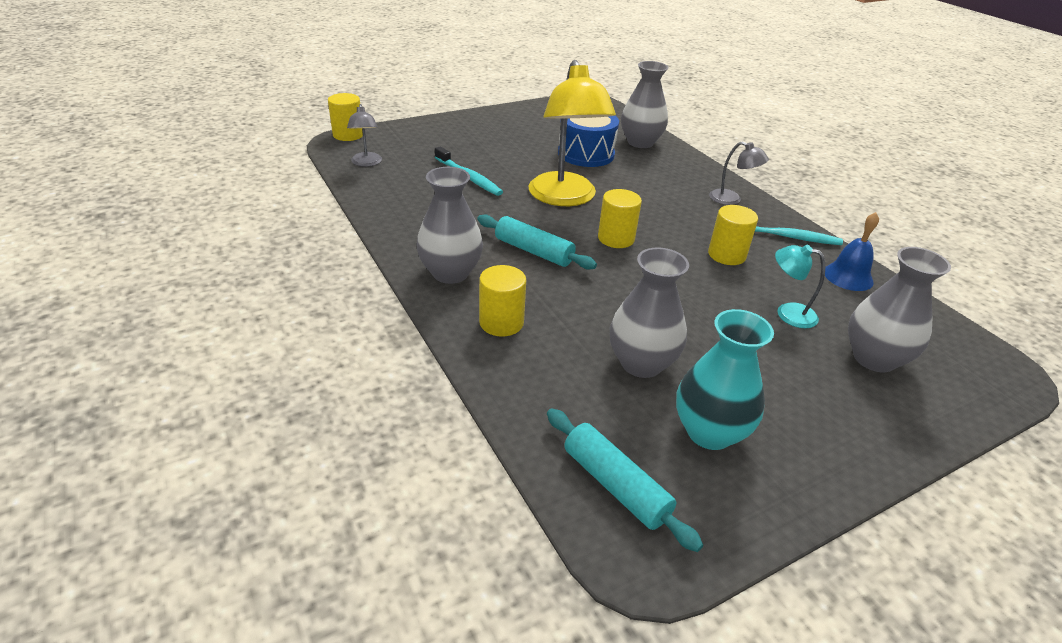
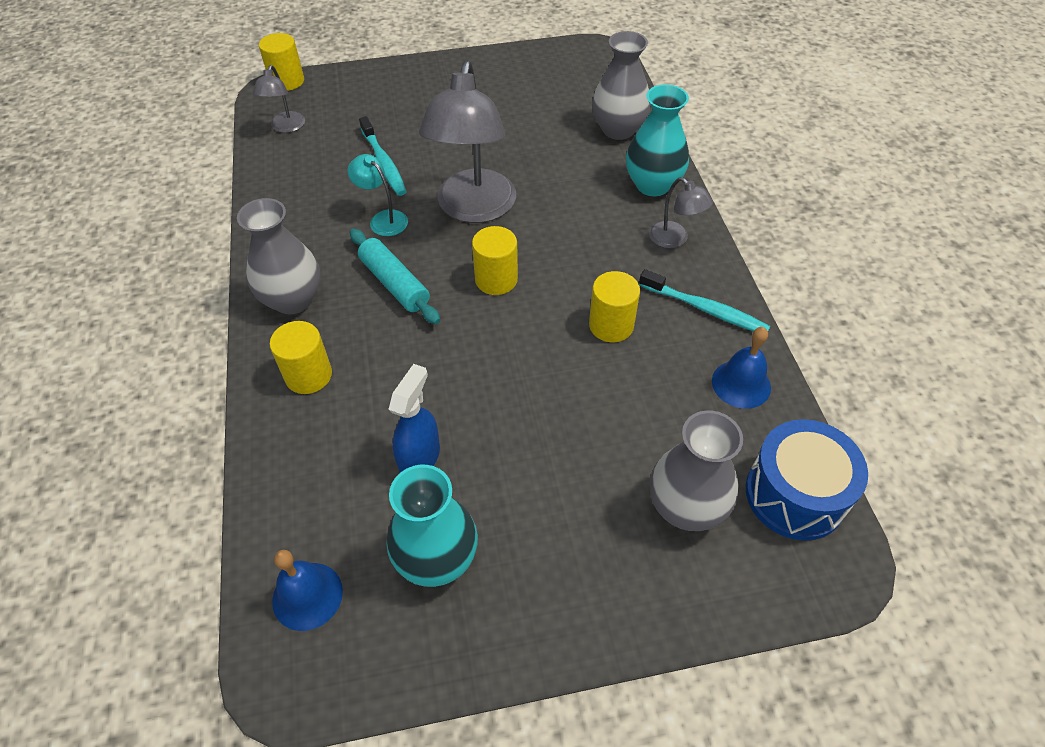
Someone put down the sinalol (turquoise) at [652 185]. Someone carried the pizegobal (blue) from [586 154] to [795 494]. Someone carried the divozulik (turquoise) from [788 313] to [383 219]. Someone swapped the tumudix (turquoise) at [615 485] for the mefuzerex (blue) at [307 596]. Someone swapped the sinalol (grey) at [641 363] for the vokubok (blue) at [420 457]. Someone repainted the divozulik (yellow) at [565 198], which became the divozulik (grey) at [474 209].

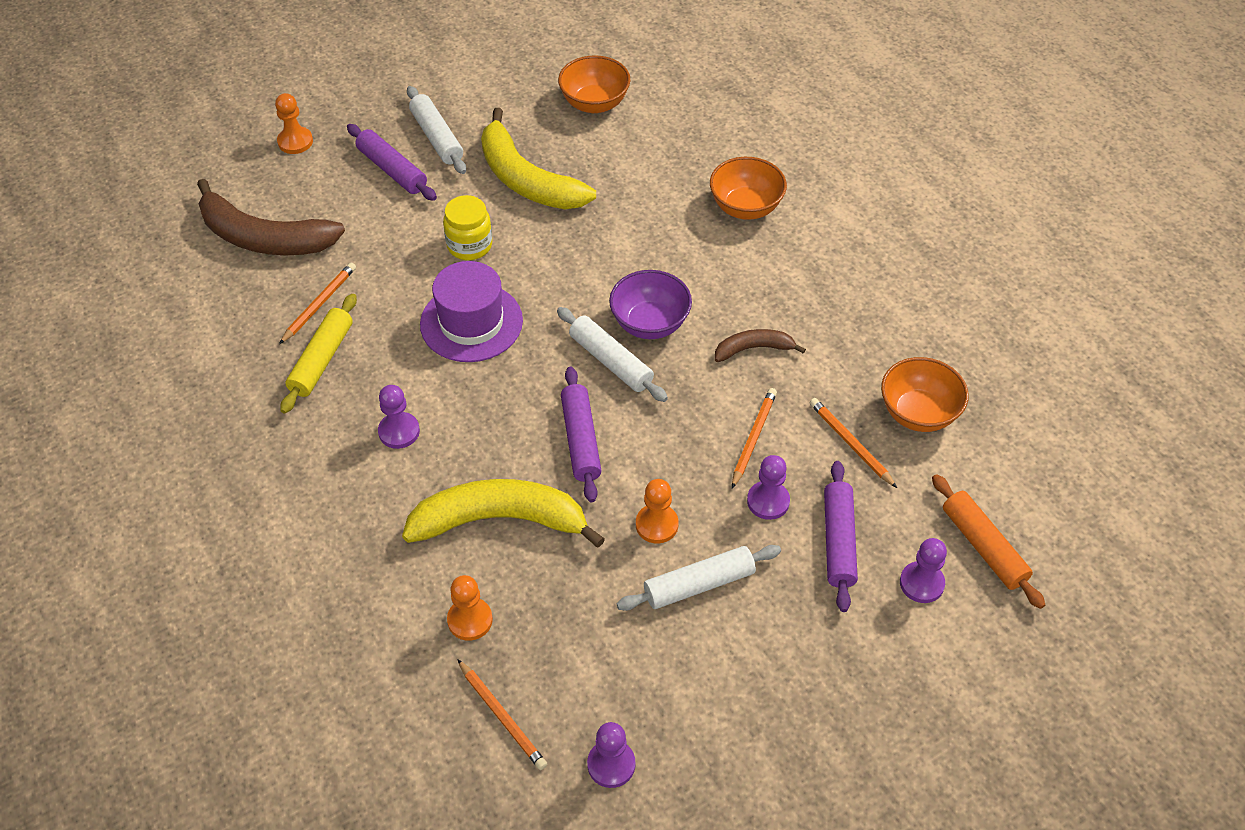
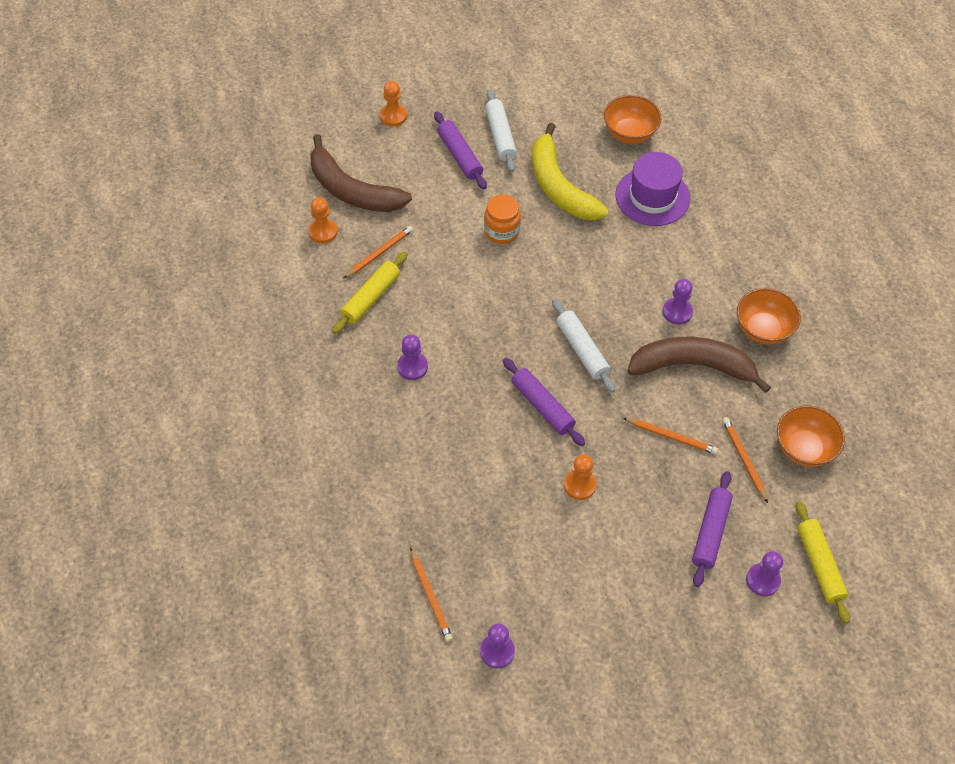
Someone took away the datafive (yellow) at [500 520]. Someone took away the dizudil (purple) at [650 323]. Someone took away the tumudix (white) at [699 584]. Someone carried the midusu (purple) from [471 322] to [652 197]. Someone carried the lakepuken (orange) from [470 620] to [323 231]. Someone carried the dizudil (orange) from [745 207] to [763 329]. Someone carried the lakepuken (purple) from [768 501] to [677 312]. Someone repainted the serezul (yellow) at [469 245], which became the serezul (orange) at [501 231]. Someone repainted the tumudix (orange) at [983 547], which became the tumudix (yellow) at [819 565]. Someone rotated the tumudix (purple) at [580 440] by 45 degrees counterclockwise. Someone rotated the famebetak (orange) at [753 438] by 75 degrees clockwise. Someone scaled the datafive (brown) at [753 349] by 1.97.

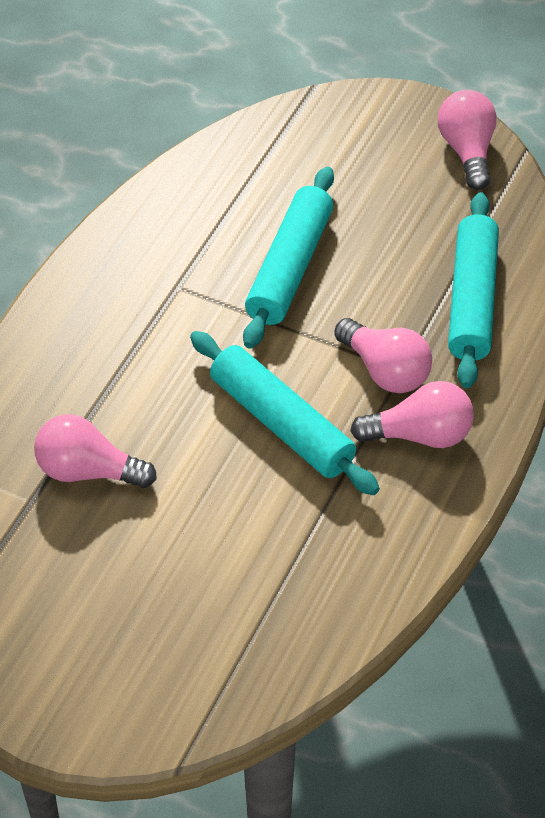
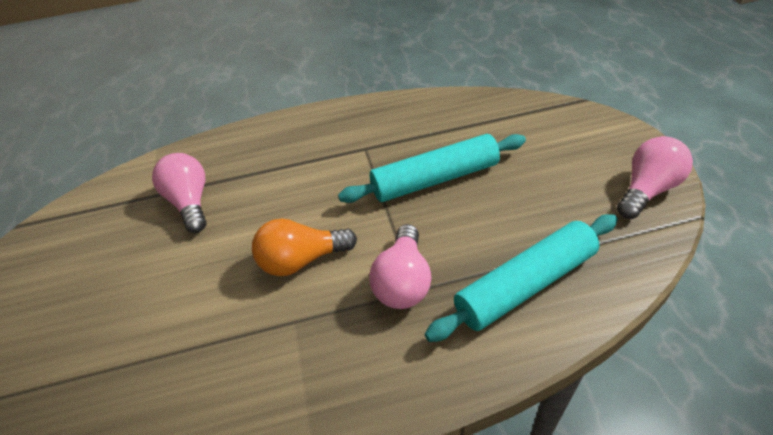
Someone took away the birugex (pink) at [420 435]. Someone swapped the tumudix (turquoise) at [281 424] for the birugex (orange) at [302 260].

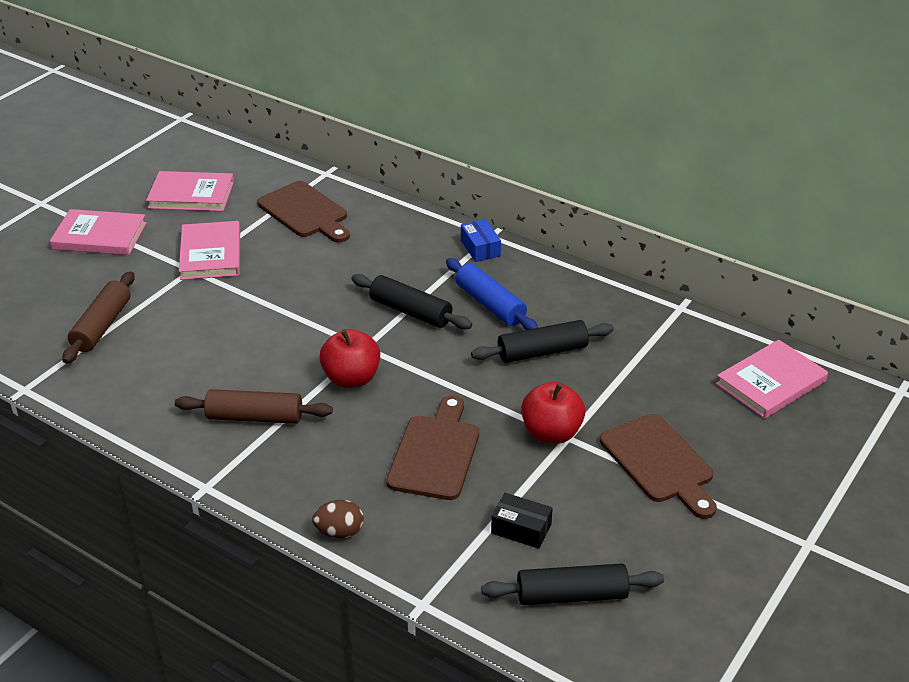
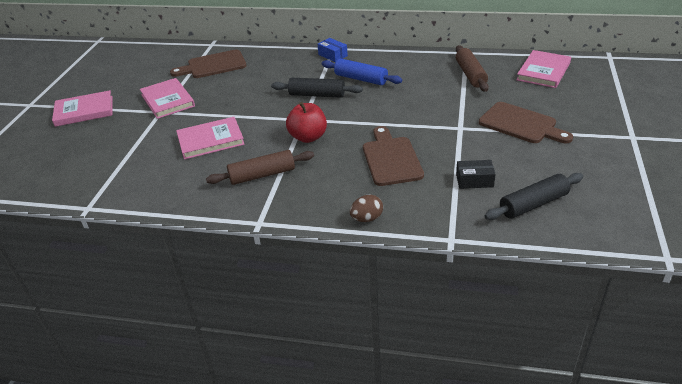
Someone took away the tumudix (black) at [542 352]. Someone took away the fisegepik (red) at [551 433]. Someone carried the tumudix (brown) from [102 326] to [470 74]. Someone carried the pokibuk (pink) from [191 195] to [210 140]. Someone rotated the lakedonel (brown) at [305 212] by 135 degrees clockwise.

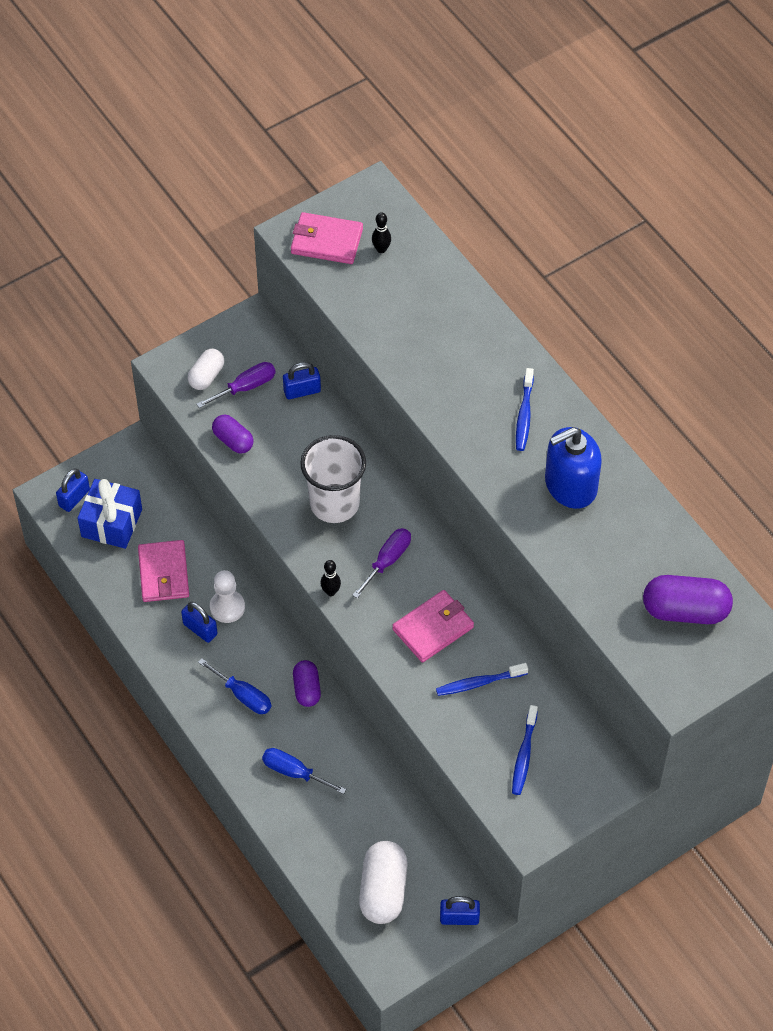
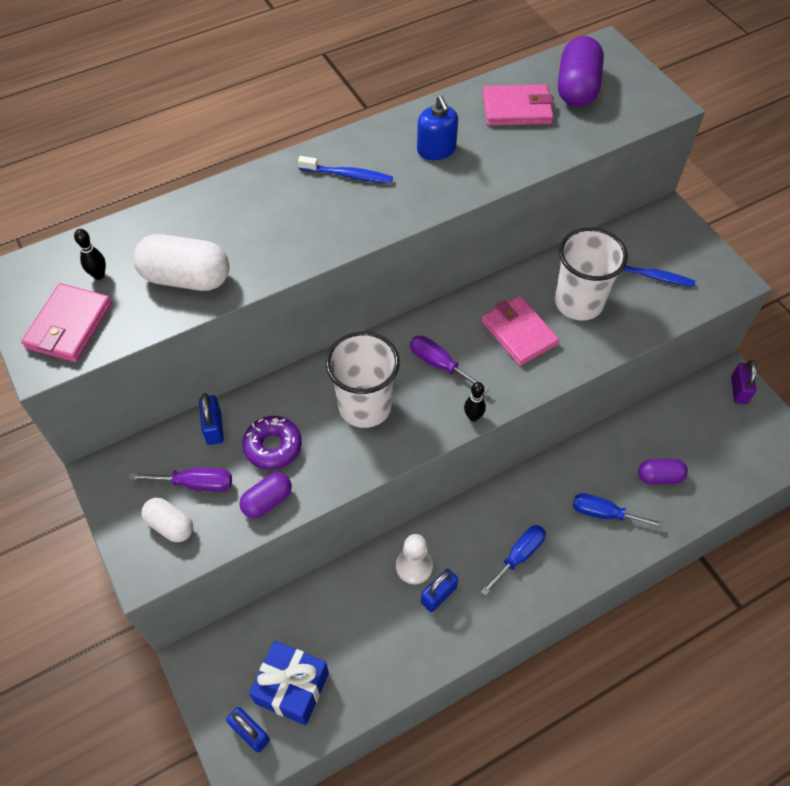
Someone put down the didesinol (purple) at [273 447]. Someone carried the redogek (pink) from [164 573] to [516 109]. Someone carried the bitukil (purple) from [307 689] to [659 477]. Someone carried the bitukil (white) from [383 890] to [186 278]. Someone swapped the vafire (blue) at [479 683] for the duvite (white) at [578 302]. Someone repainted the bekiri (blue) at [459 918], which became the bekiri (purple) at [738 390]. Someone rotated the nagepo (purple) at [246 387] by 120 degrees clockwise. Someone rotated the nagepo (blue) at [294 772] by 75 degrees clockwise. Someone scaled the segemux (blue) at [570 485] by 0.66.

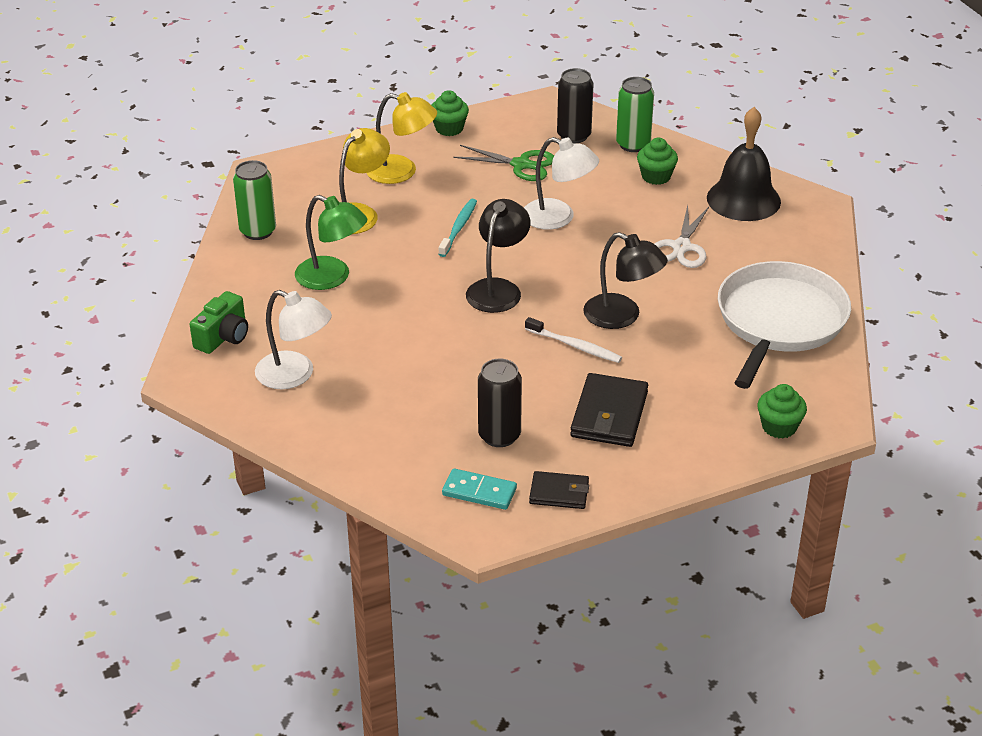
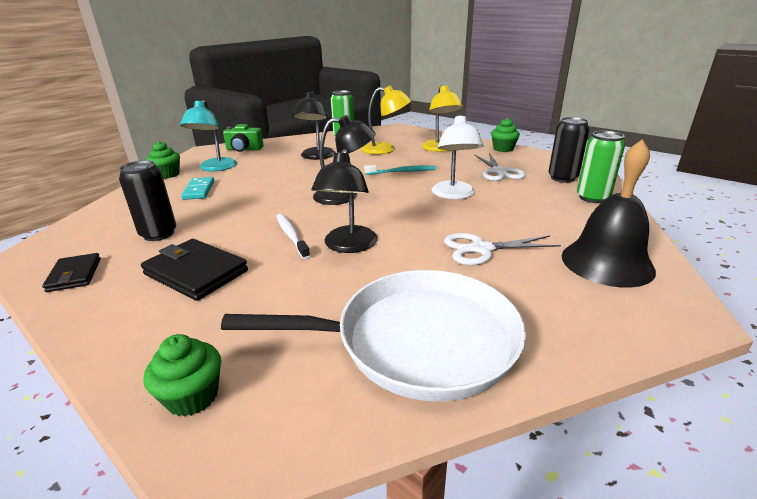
Someone carried the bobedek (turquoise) from [479 492] to [199 190]. Someone carried the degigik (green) from [656 176] to [168 174]. Someone repainted the divozulik (white) at [295 375], which became the divozulik (turquoise) at [215 168]. Someone repainted the divozulik (green) at [332 278], which became the divozulik (black) at [316 157]. Someone repainted the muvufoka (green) at [521 165], which became the muvufoka (white) at [499 172]. Someone rotated the vafire (white) at [574 346] by 150 degrees clockwise. Someone rotated the redogek (black) at [609 414] by 45 degrees clockwise.

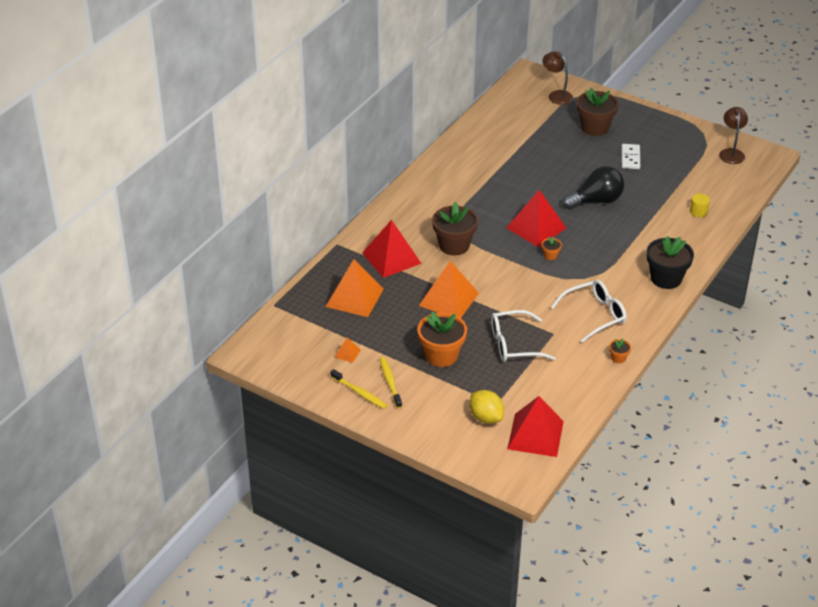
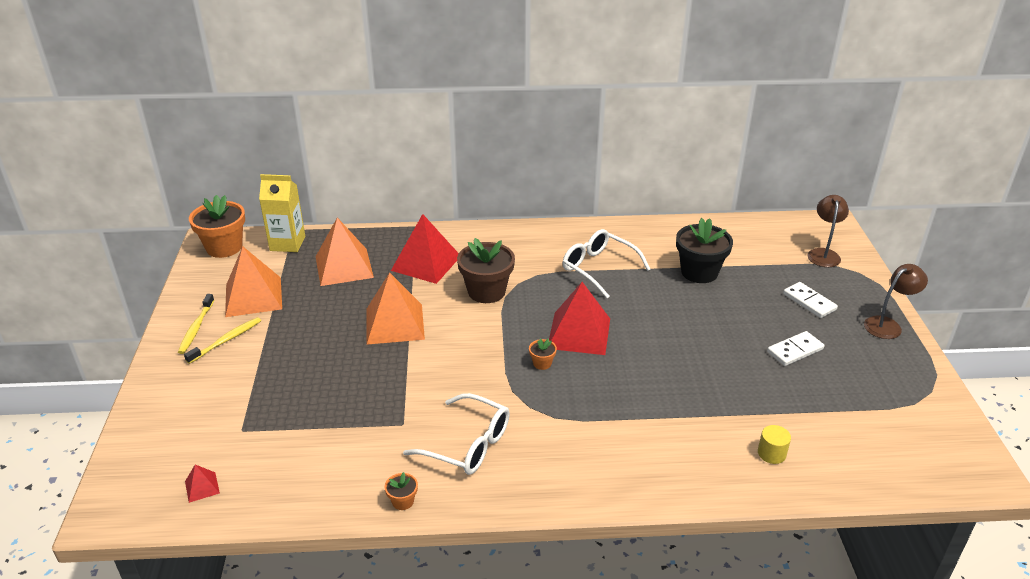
Someone took away the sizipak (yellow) at [486 417]. Someone took away the birugex (black) at [596 201]. Someone put down the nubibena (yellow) at [287 243]. Someone carried the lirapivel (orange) from [441 355] to [224 247]. Someone carried the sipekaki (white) from [513 344] to [598 268]. Someone carried the lirapivel (black) from [666 278] to [699 272]. Someone carried the divozulik (brown) from [731 153] to [888 325]. Someone swapped the lirapivel (brown) at [594 128] for the bobedek (white) at [809 302]. Someone scaled the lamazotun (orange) at [347 353] by 2.33. Someone scaled the lamazotun (red) at [535 435] by 0.43.

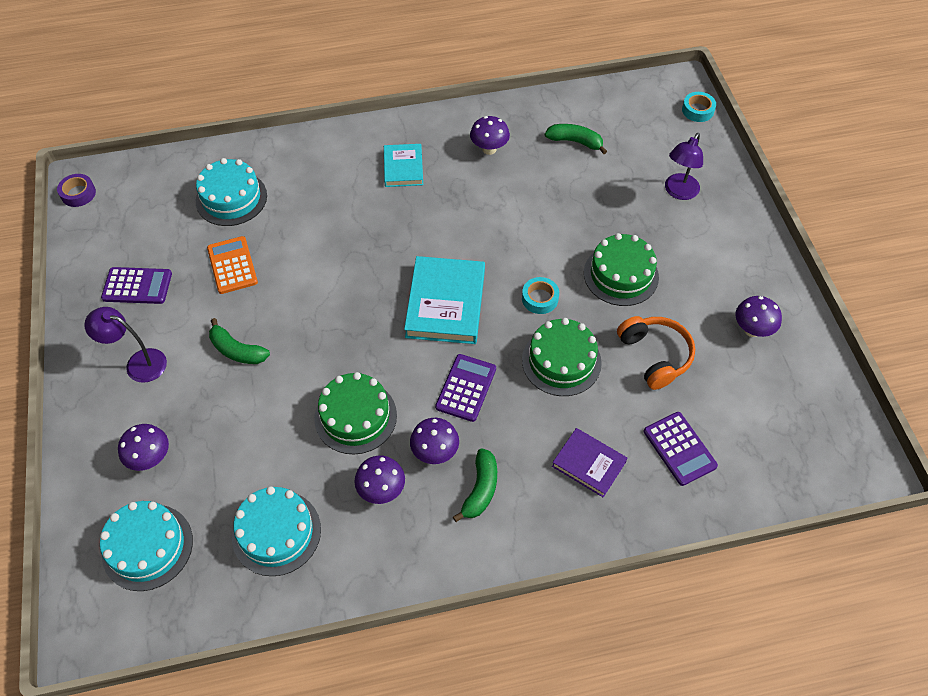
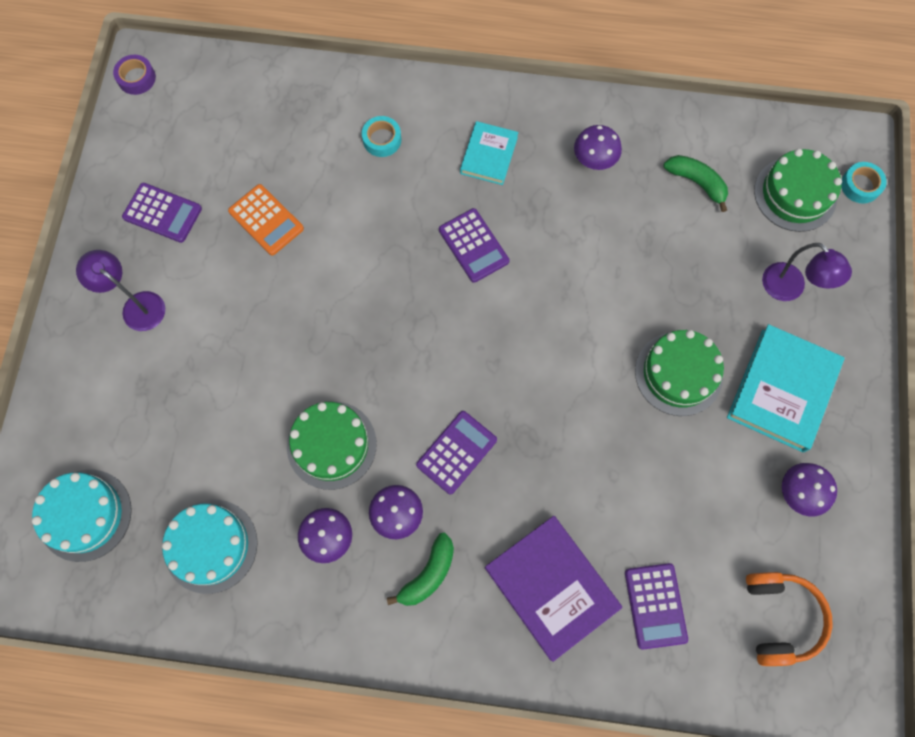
Someone took away the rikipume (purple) at [151 458]. Someone took away the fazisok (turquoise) at [231 198]. Someone took away the datafive (green) at [237 350]. Someone put down the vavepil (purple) at [473 246]. Someone carried the pokibuk (turquoise) from [445 303] to [782 390]. Someone carried the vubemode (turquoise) from [540 298] to [382 139]. Someone carried the fazisok (green) from [561 361] to [795 194]. Someone carried the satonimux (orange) from [655 355] to [780 617]. Someone rotated the vavepil (orange) at [232 265] by 135 degrees clockwise. Someone rotated the divozulik (purple) at [678 192] by 90 degrees counterclockwise. Someone scaled the pokibuk (purple) at [589 464] by 1.68.

